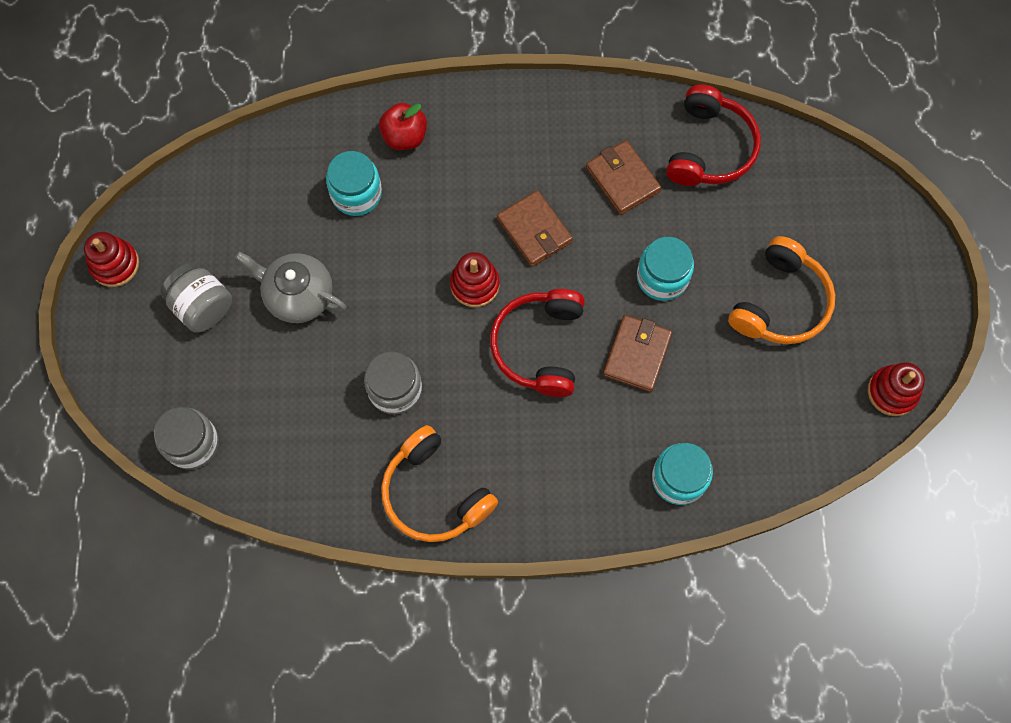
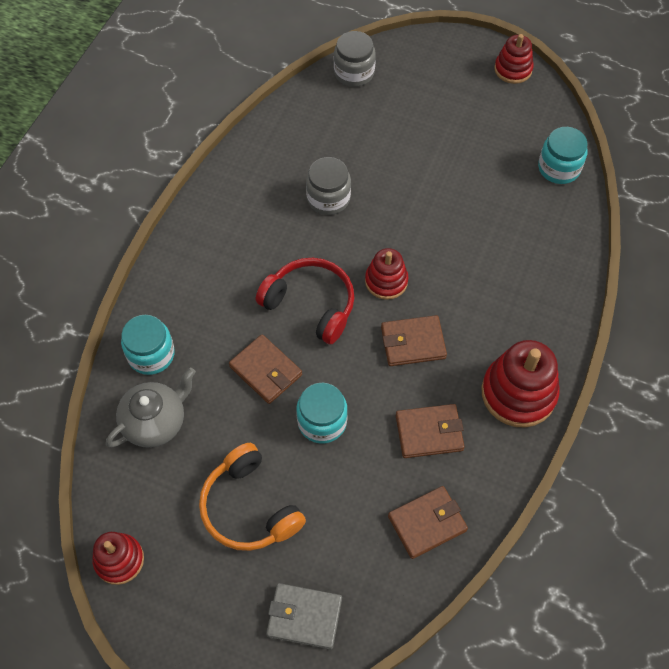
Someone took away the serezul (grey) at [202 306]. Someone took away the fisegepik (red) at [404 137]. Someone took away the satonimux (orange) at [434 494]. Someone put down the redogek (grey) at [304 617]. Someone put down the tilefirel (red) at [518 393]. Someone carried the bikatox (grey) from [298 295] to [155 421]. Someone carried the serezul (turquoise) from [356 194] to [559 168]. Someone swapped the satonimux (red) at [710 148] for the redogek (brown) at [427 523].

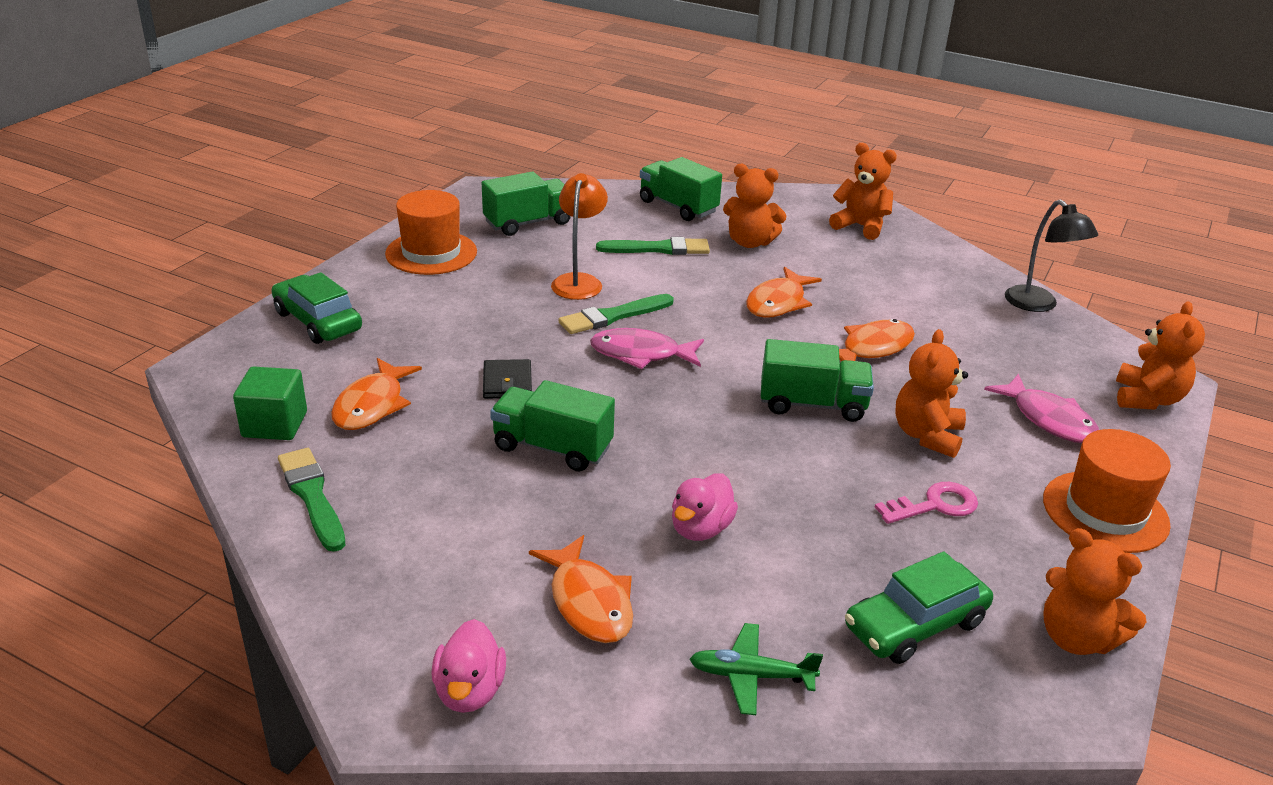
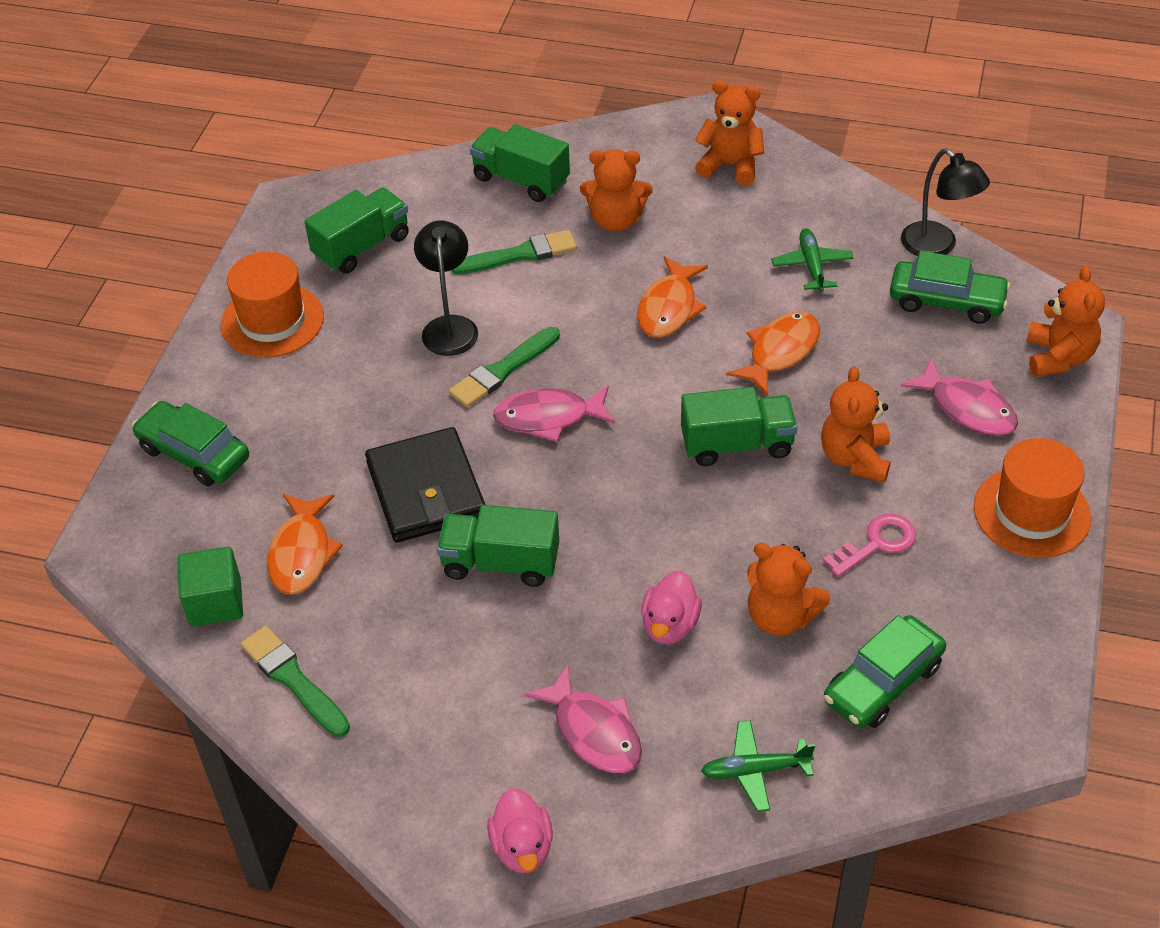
Someone put down the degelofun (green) at [812 266]. Someone put down the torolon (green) at [946 301]. Someone carried the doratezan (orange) from [1076 638] to [781 616]. Someone repainted the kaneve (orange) at [589 602], which became the kaneve (pink) at [593 731]. Someone repainted the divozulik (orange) at [579 281], which became the divozulik (black) at [449 326]. Someone scaled the redogek (black) at [507 383] by 1.92.

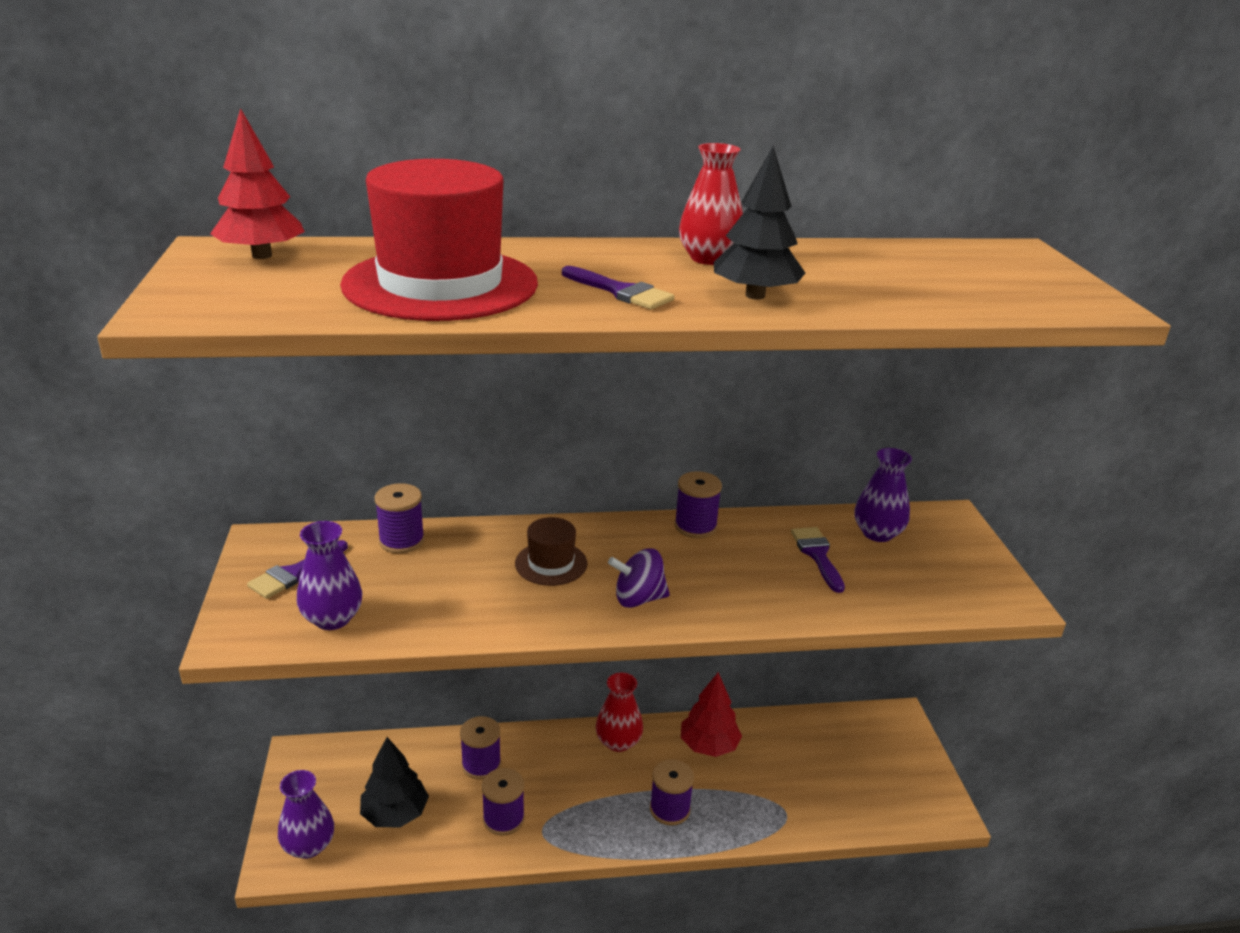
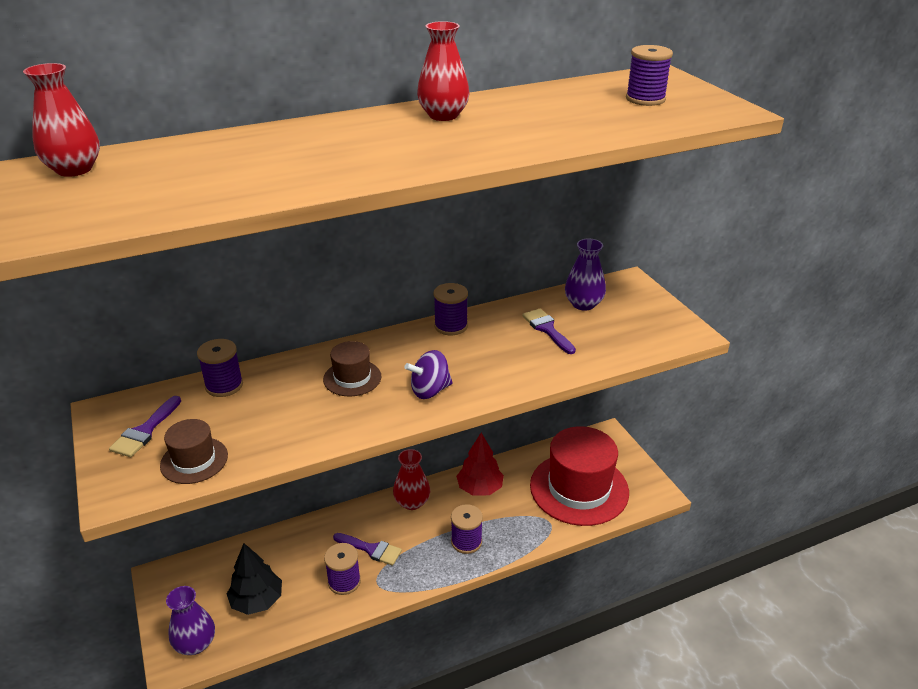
Someone took away the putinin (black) at [755 295]. Someone carried the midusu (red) from [440 284] to [579 488]. Someone carried the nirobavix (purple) from [481 764] to [645 99]. Someone carried the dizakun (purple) from [621 292] to [371 549]. Someone swapped the putinin (red) at [262 255] for the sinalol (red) at [74 169]. Someone swapped the sinalol (purple) at [332 618] for the midusu (brown) at [194 460].

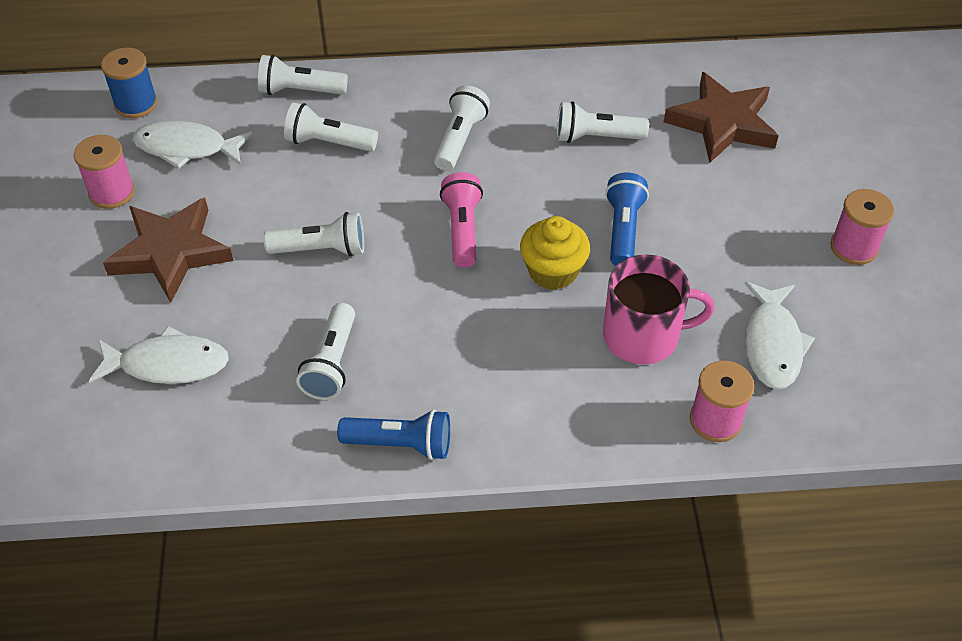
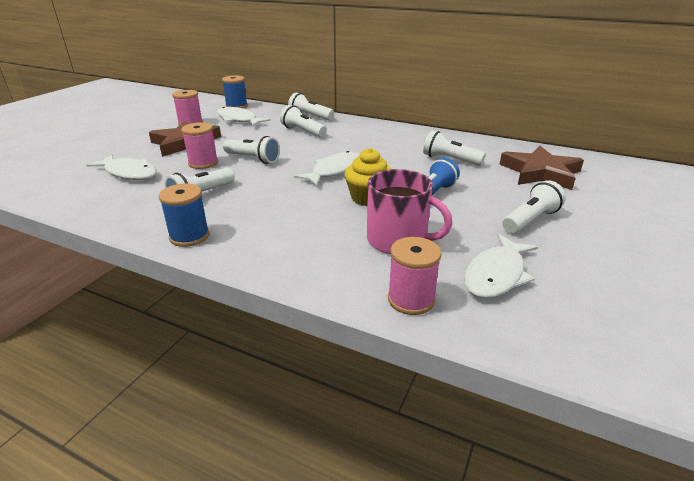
Someone carried the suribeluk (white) from [460 139] to [530 220]. Someone carried the nirobavix (pink) from [854 247] to [203 163]. Someone swapped the suribeluk (blue) at [400 444] for the nirobavix (blue) at [189 236]. Someone swapped the suribeluk (pink) at [462 230] for the kaneve (white) at [334 171].

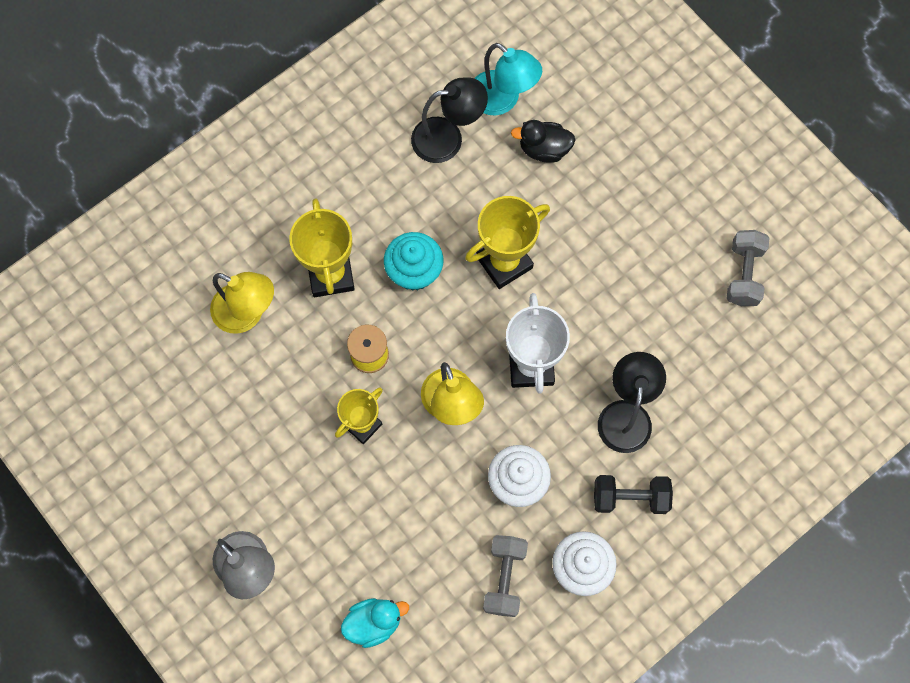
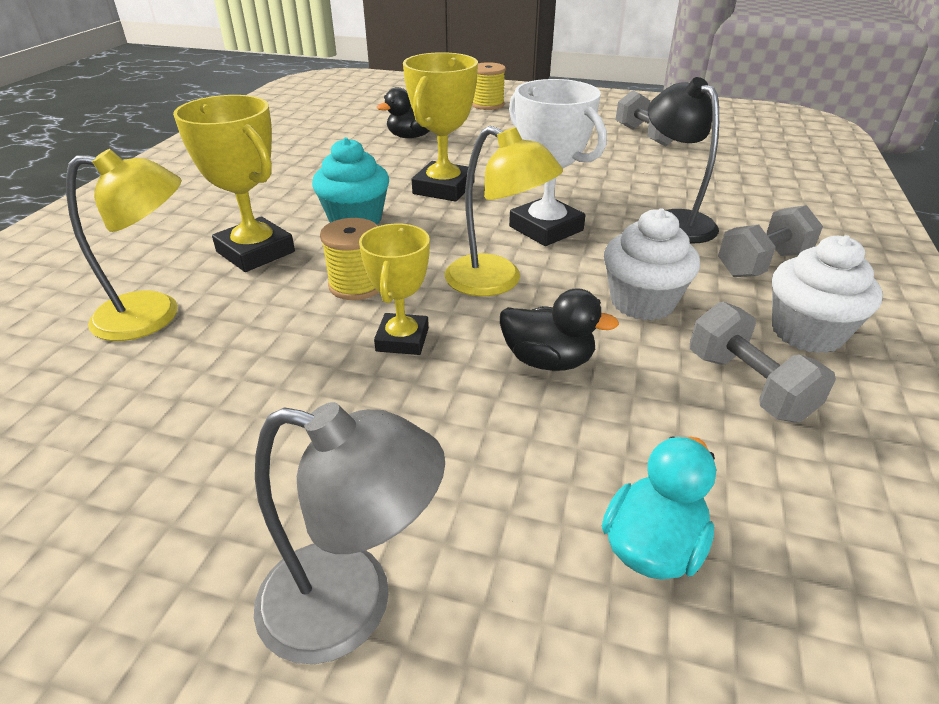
Someone took away the divozulik (black) at [448 138]. Someone took away the divozulik (turquoise) at [502 100]. Someone put down the nirobavix (yellow) at [487 105]. Someone put down the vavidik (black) at [548 361]. Someone repainted the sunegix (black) at [630 497], which became the sunegix (grey) at [762 264].

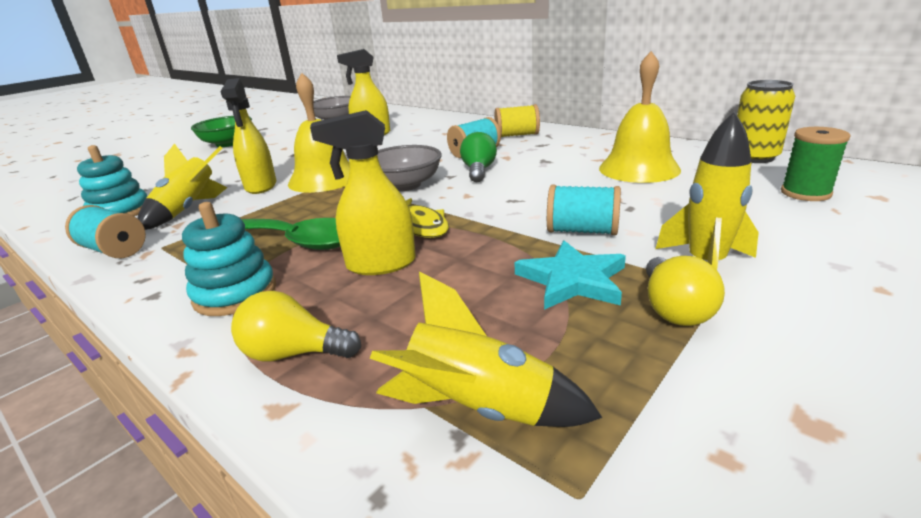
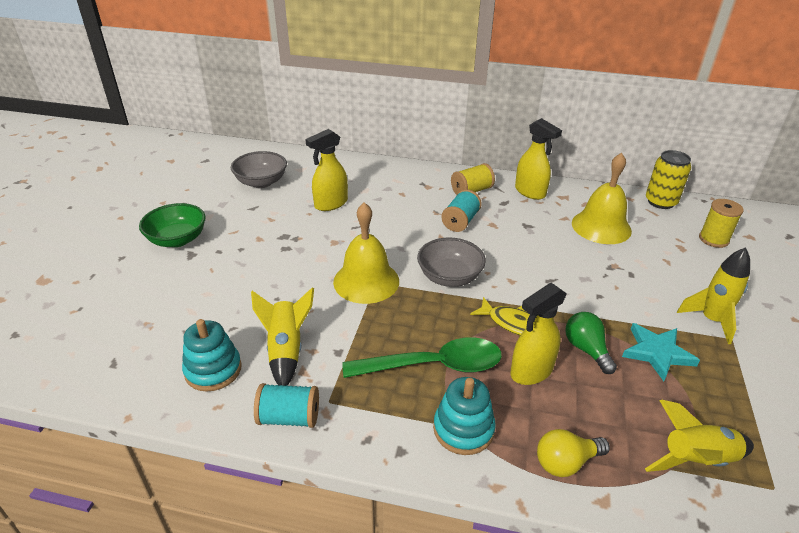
Someone took away the nirobavix (turquoise) at [582 231]. Someone took away the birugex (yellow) at [674 309]. Someone carried the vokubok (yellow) from [261 186] to [530 192]. Someone carried the birugex (green) from [478 171] to [586 349]. Someone repainted the nirobavix (green) at [805 193], which became the nirobavix (yellow) at [713 239].

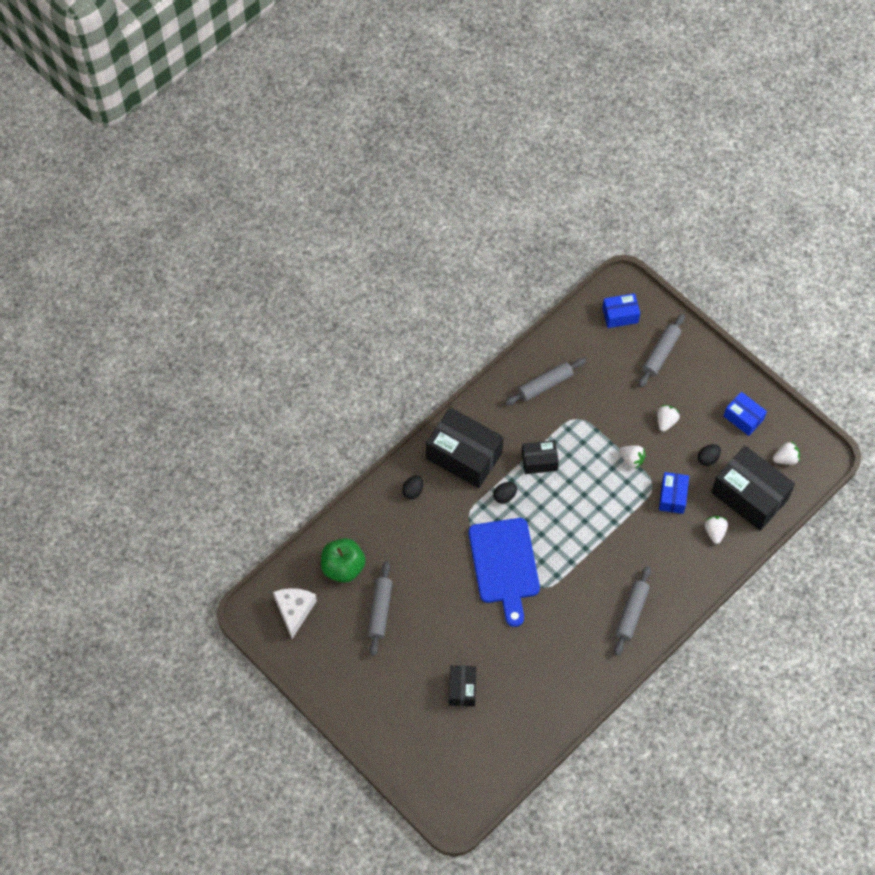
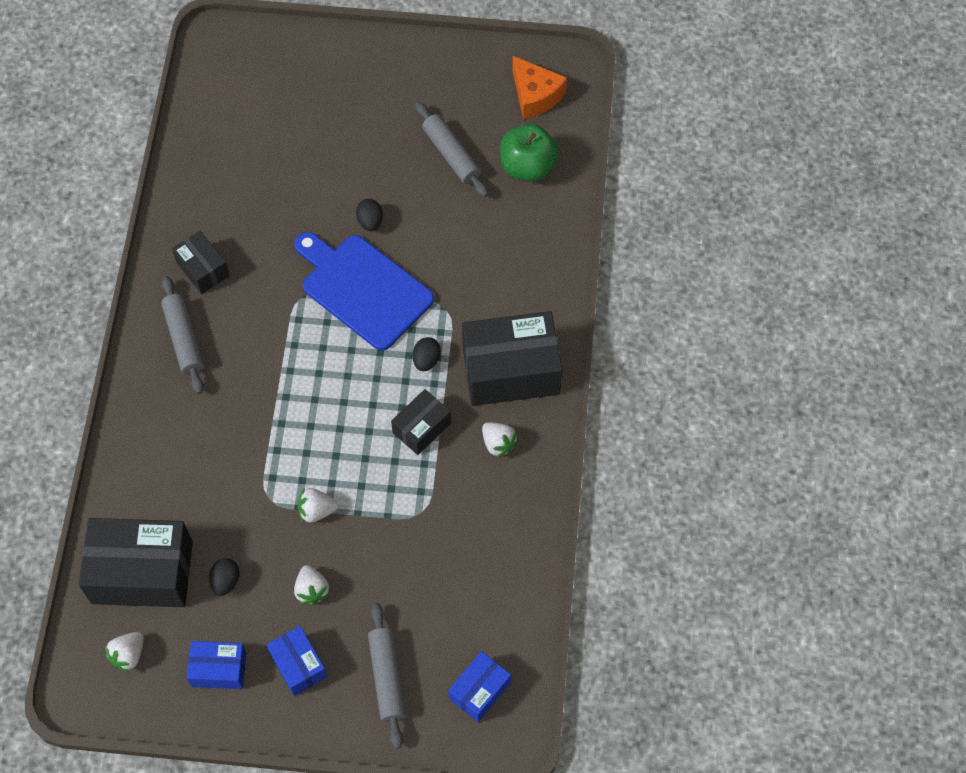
Someone took away the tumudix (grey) at [545 385]. Someone carried the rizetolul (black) from [413 491] to [370 221]. Someone carried the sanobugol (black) from [462 689] to [203 269]. Someone carried the sanobugol (blue) from [672 497] to [298 665]. Someone carried the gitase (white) from [714 532] to [498 444]. Someone repainted the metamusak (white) at [294 611], which became the metamusak (orange) at [535 95].

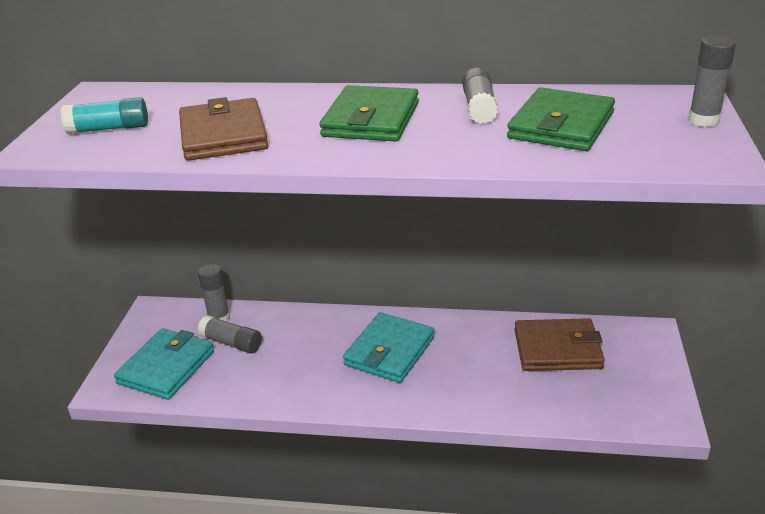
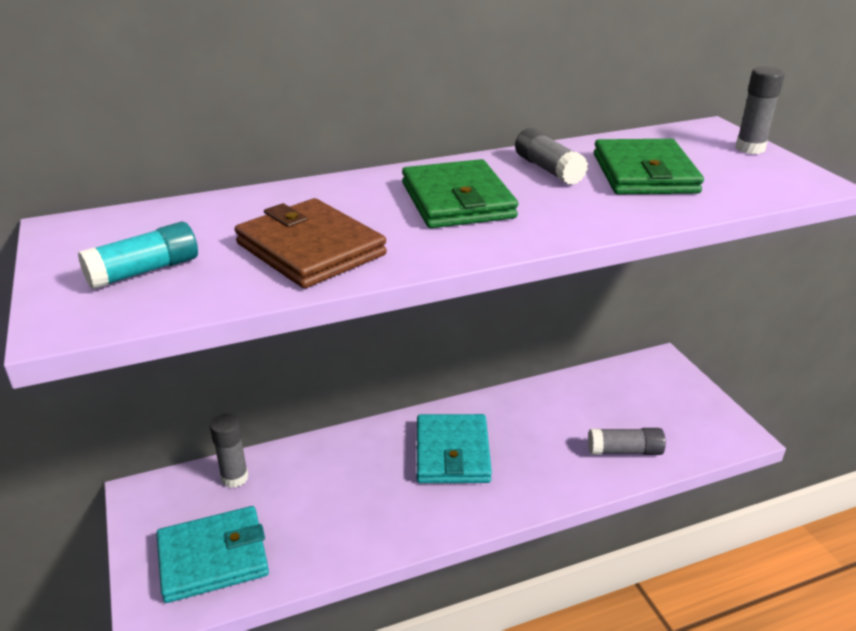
Someone took away the redogek (brown) at [557 349]. Someone carried the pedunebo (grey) from [231 343] to [624 451]. Someone rotated the redogek (turquoise) at [166 367] by 75 degrees clockwise.

